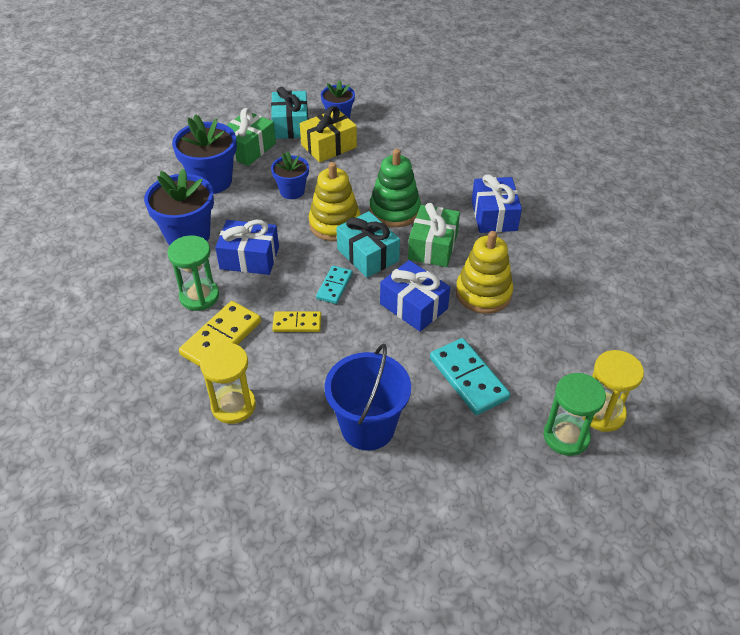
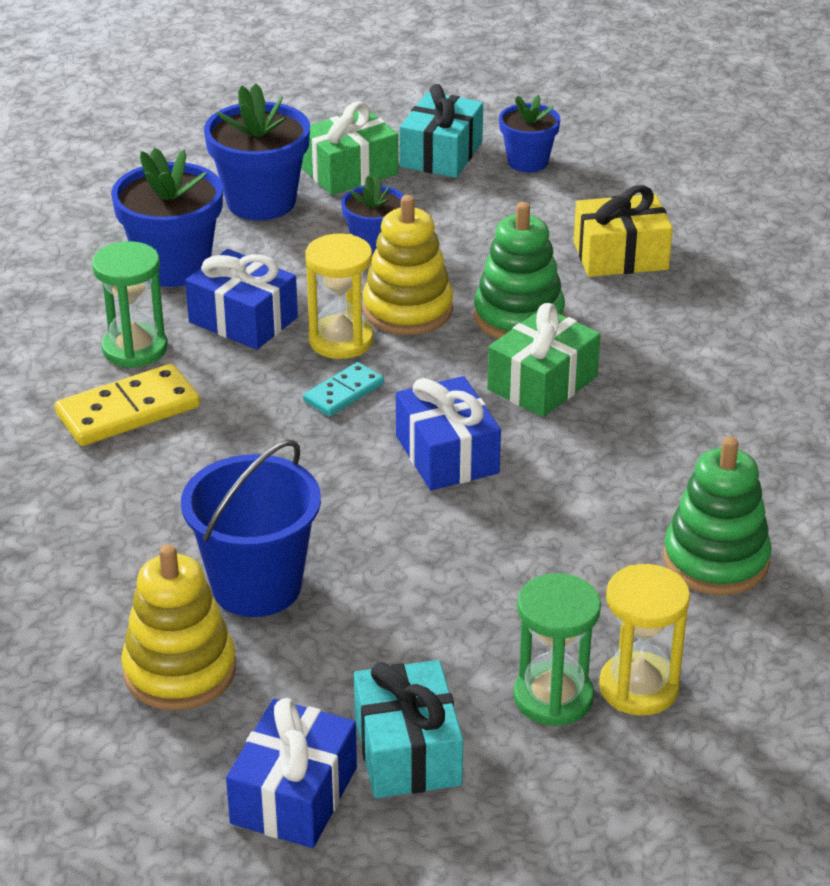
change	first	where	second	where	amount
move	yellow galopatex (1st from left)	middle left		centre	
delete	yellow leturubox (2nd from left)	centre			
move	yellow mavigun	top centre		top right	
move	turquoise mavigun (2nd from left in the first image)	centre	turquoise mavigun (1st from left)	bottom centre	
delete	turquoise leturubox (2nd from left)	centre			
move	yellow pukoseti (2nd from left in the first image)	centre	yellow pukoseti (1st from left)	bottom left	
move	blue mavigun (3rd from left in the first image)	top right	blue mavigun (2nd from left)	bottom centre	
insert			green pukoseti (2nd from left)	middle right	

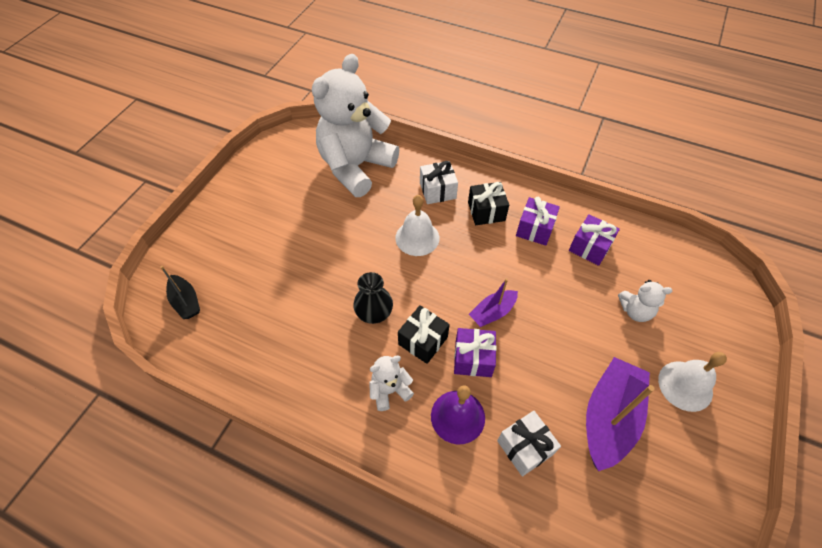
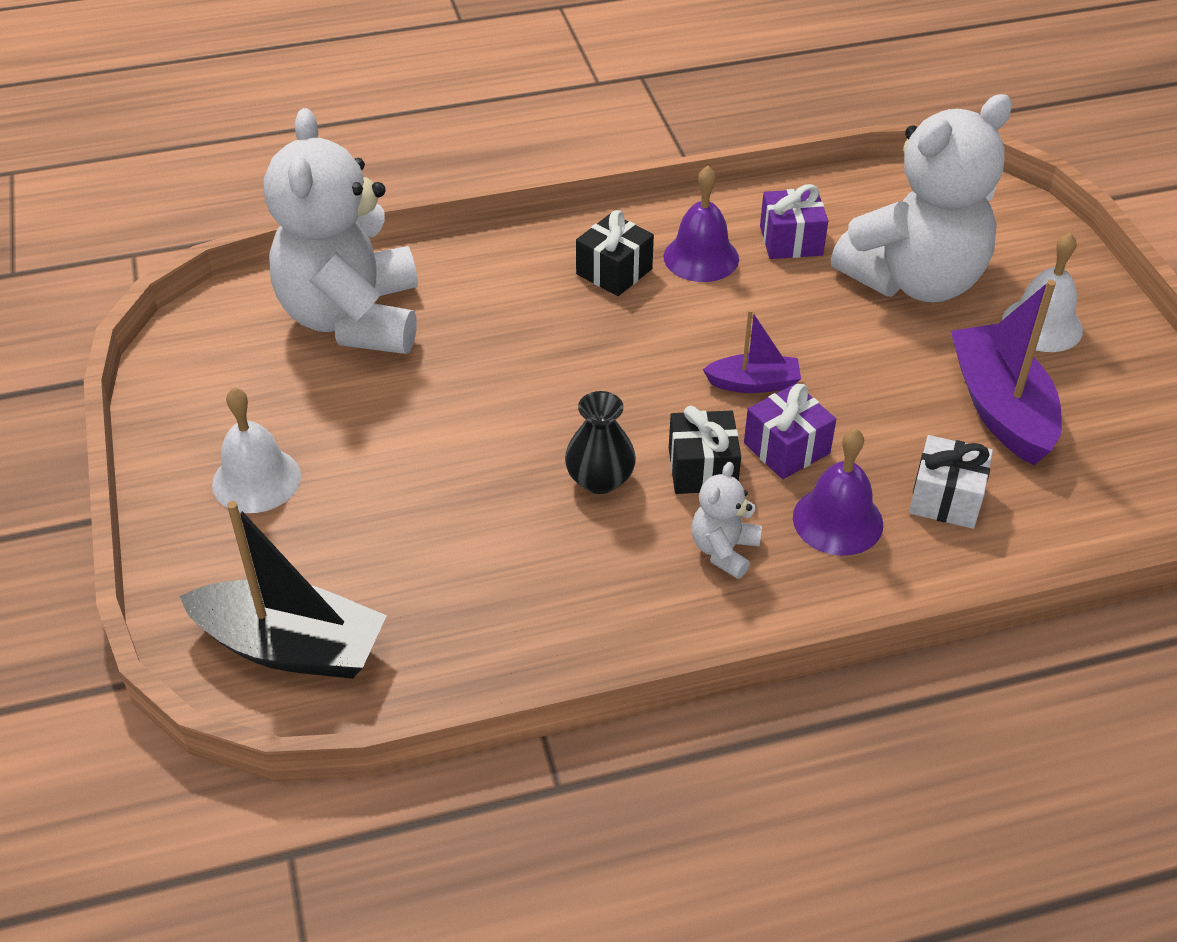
change	first	where	second	where	amount
resize	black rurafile	middle left		middle left	x1.84
move	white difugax (1st from left)	centre		middle left	
delete	white mavigun (1st from left)	top centre			
rotate	purple rurafile (1st from left)	centre		centre	105 degrees counterclockwise
replace	purple mavigun (2nd from left)	centre	purple difugax (1st from left)	top centre	
resize	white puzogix (3rd from left)	middle right		top right	x2.41

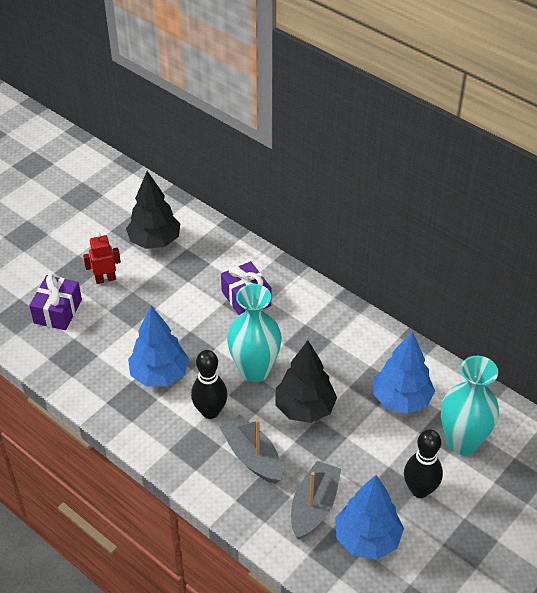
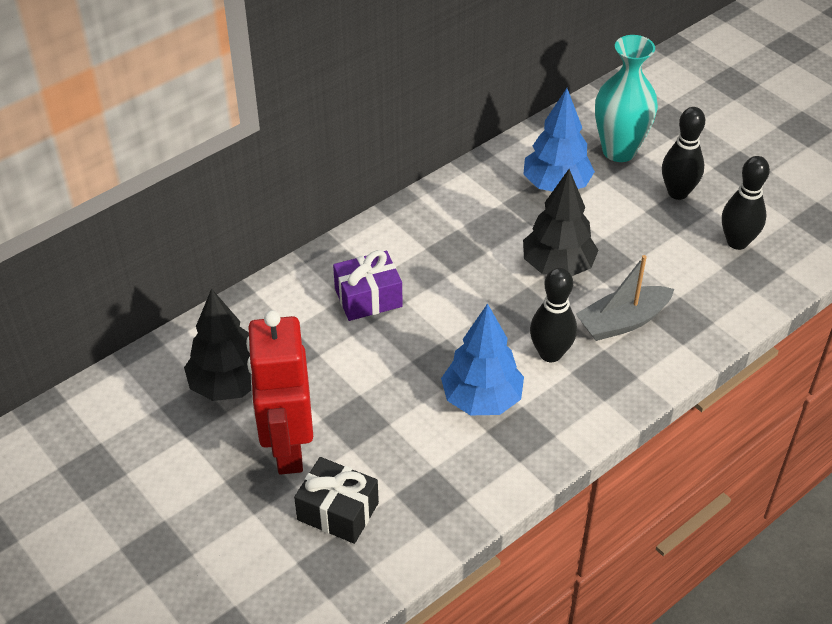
change	first	where	second	where	amount
recolor	purple mavigun (1st from left)	middle left	black mavigun	bottom centre	
resize	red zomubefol	middle left		centre	x2.06
delete	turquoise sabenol (1st from left)	centre			
delete	grey rurafile (2nd from left)	bottom centre			
replace	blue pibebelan (2nd from left)	bottom right	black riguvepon (3rd from left)	top right	

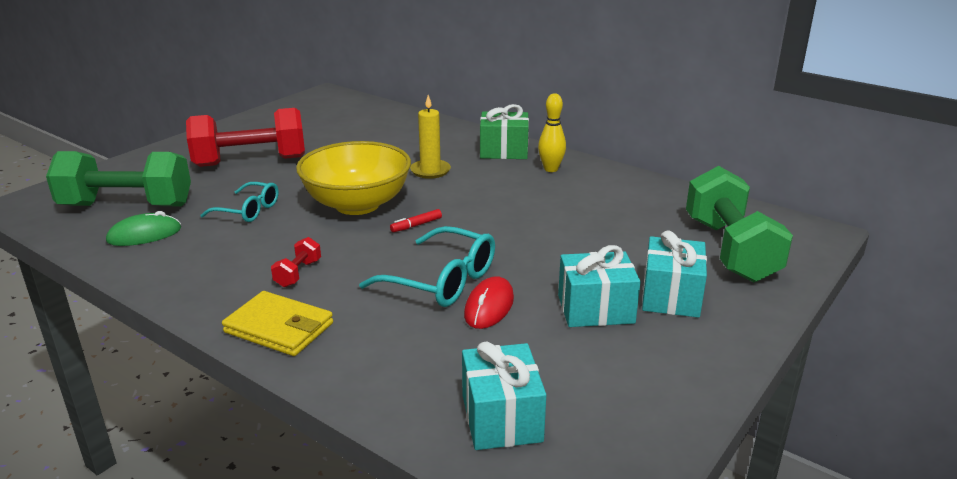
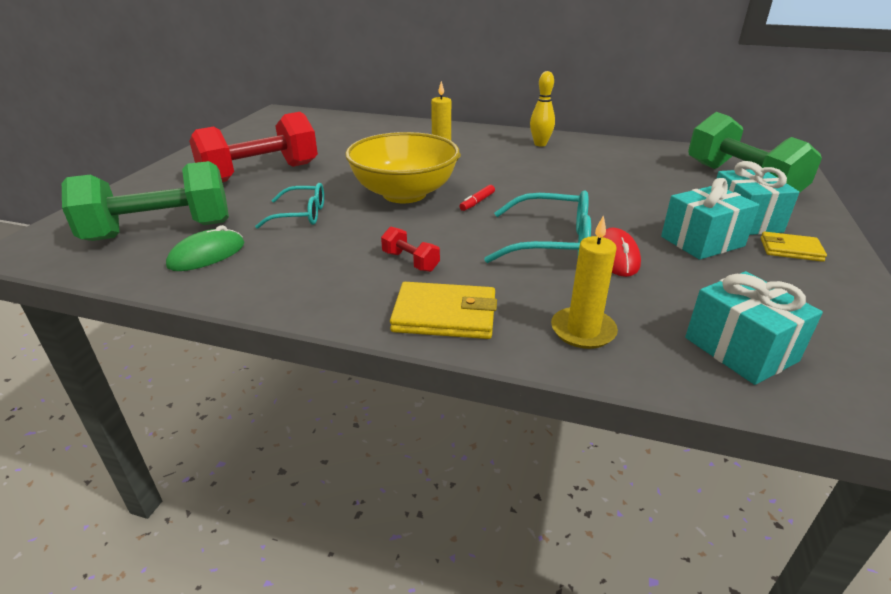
change	first	where	second	where	amount
rotate	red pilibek (2nd from left)	middle left		centre	45 degrees counterclockwise
delete	green mavigun	top centre			
insert			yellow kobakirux (2nd from left)	centre	
insert			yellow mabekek (2nd from left)	middle right	

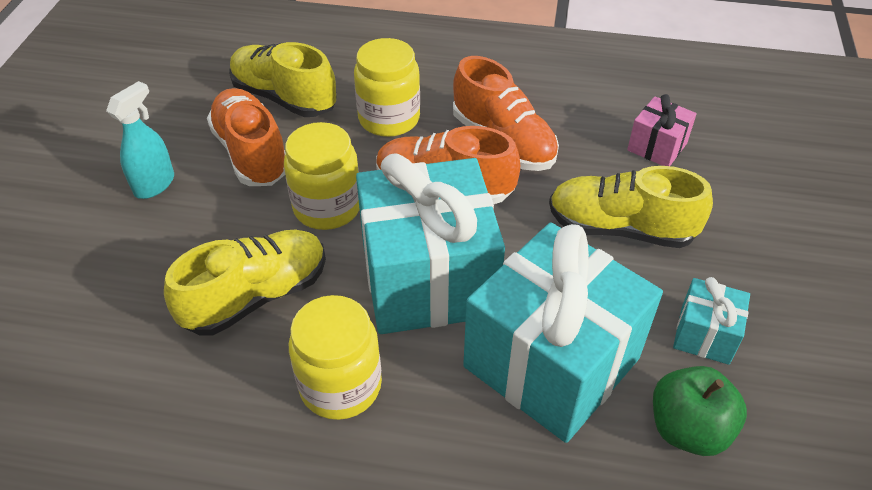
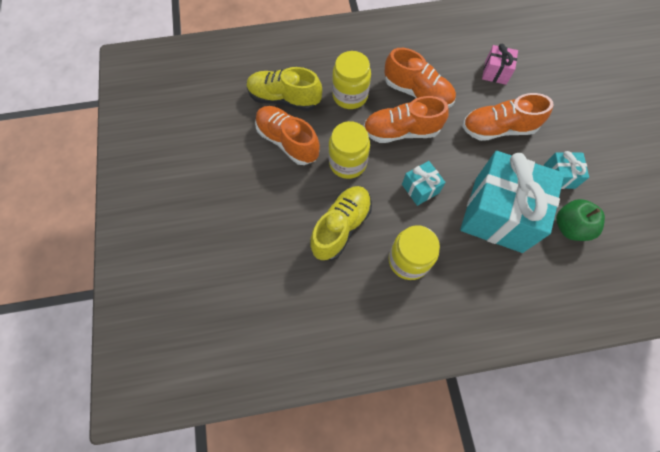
change	first	where	second	where	amount
delete	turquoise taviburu	top left			
resize	turquoise mavigun (1st from left)	centre		centre	x0.44
recolor	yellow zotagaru (3rd from left)	middle right	orange zotagaru (4th from left)	top right	

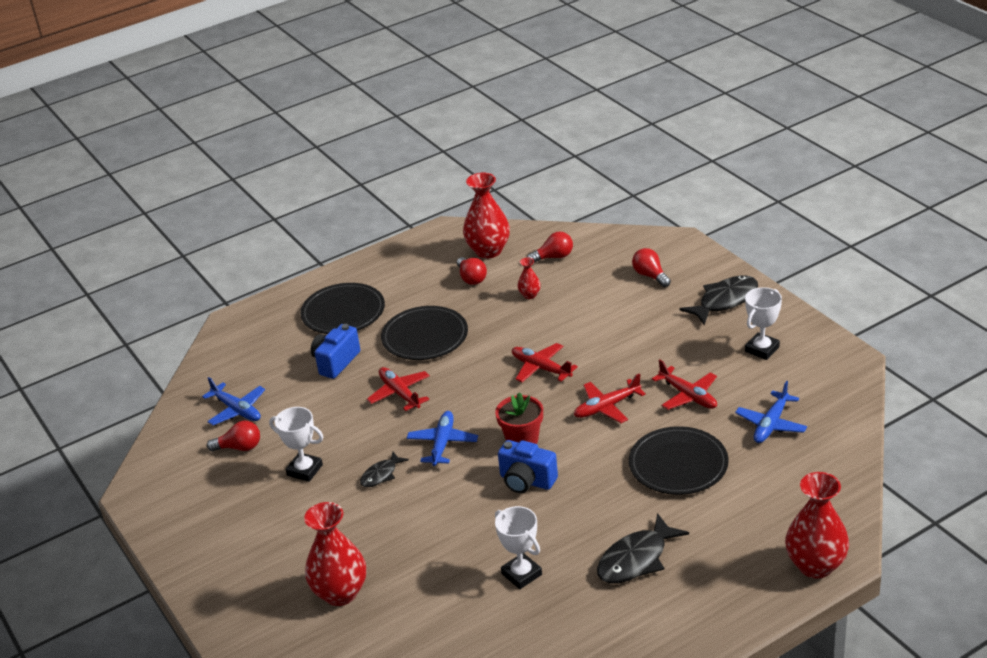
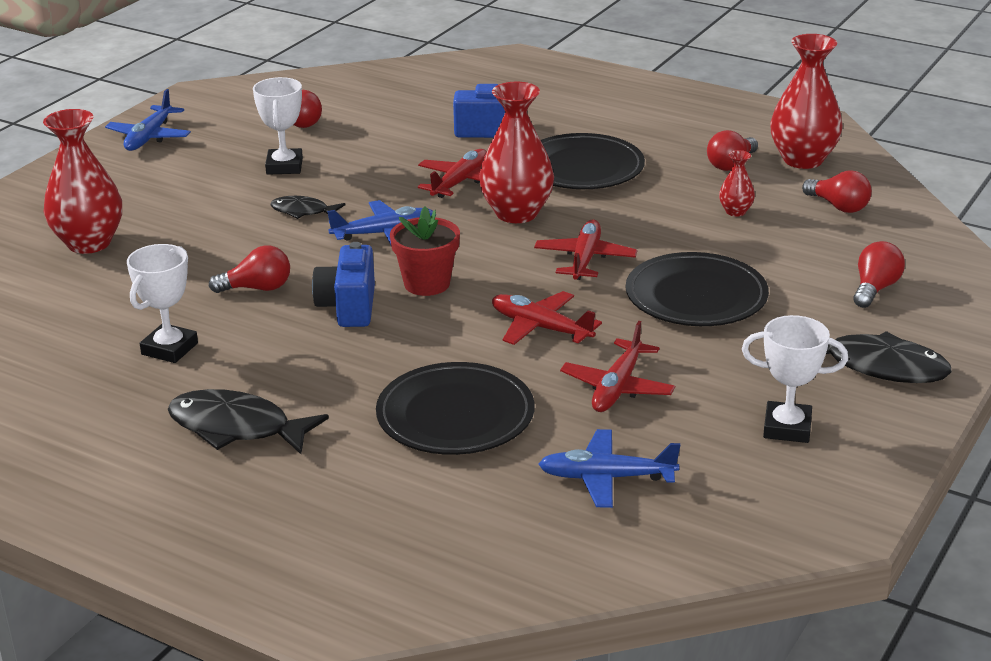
change	first	where	second	where	amount
move	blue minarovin (1st from left)	middle left		top left	
move	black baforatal (1st from left in the first image)	centre	black baforatal (3rd from left)	middle right	
move	red sabenol (4th from left in the first image)	bottom right	red sabenol (2nd from left)	top centre	
insert			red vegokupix (1st from left)	middle left	

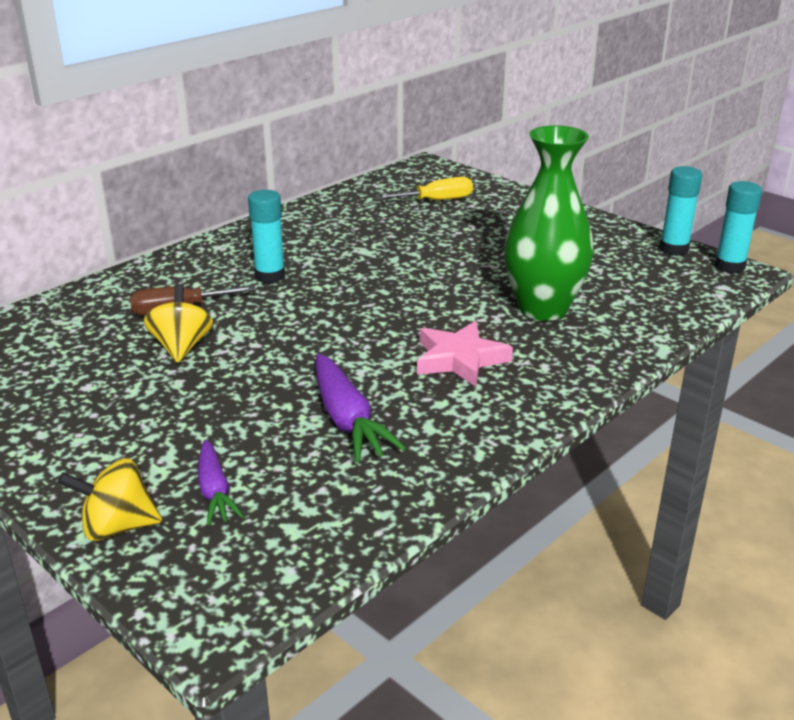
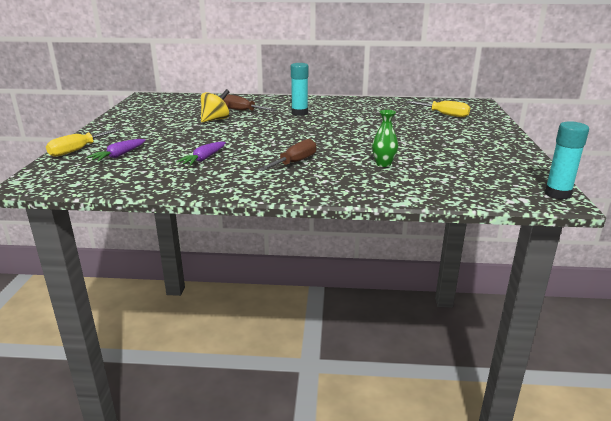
change	first	where	second	where	amount
replace	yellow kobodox (1st from left)	bottom left	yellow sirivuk (1st from left)	middle left	
resize	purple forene (2nd from left)	centre		middle left	x0.63
replace	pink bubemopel	centre	brown sirivuk (2nd from left)	centre	
resize	green sabenol	top right		top centre	x0.44
delete	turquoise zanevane (2nd from left)	top right			

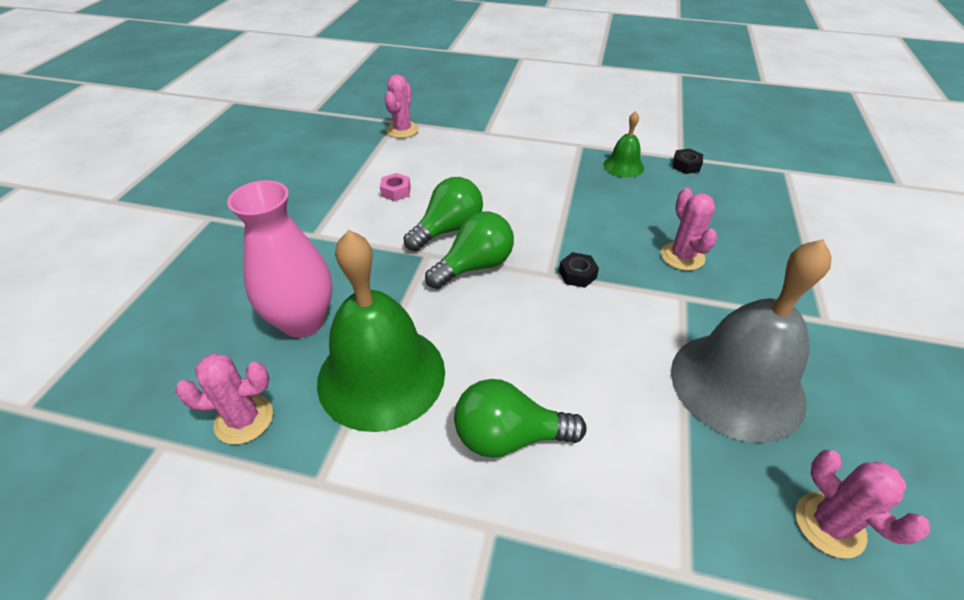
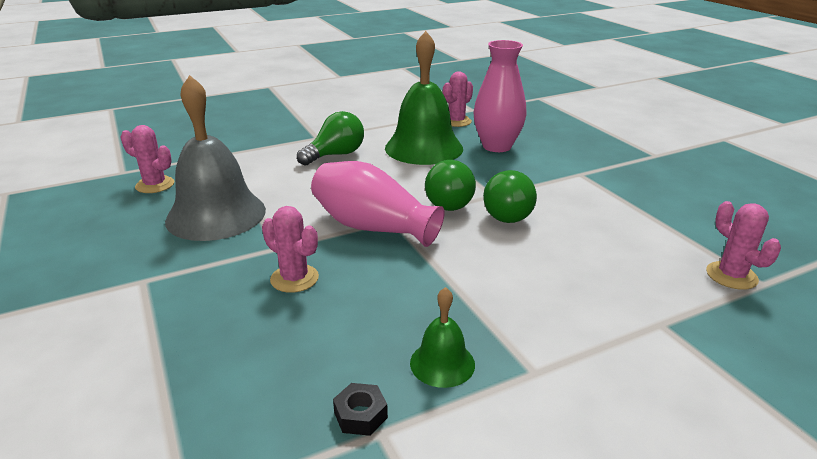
change	first	where	second	where	amount
delete	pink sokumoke	top centre			
replace	black sokumoke (1st from left)	centre	pink sabenol (1st from left)	centre	

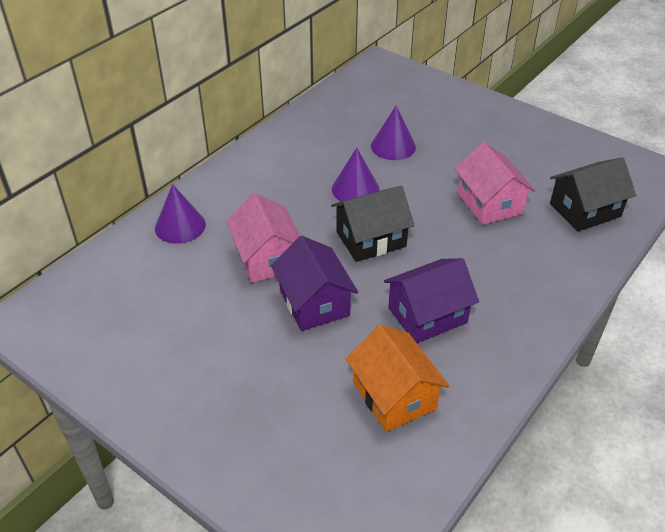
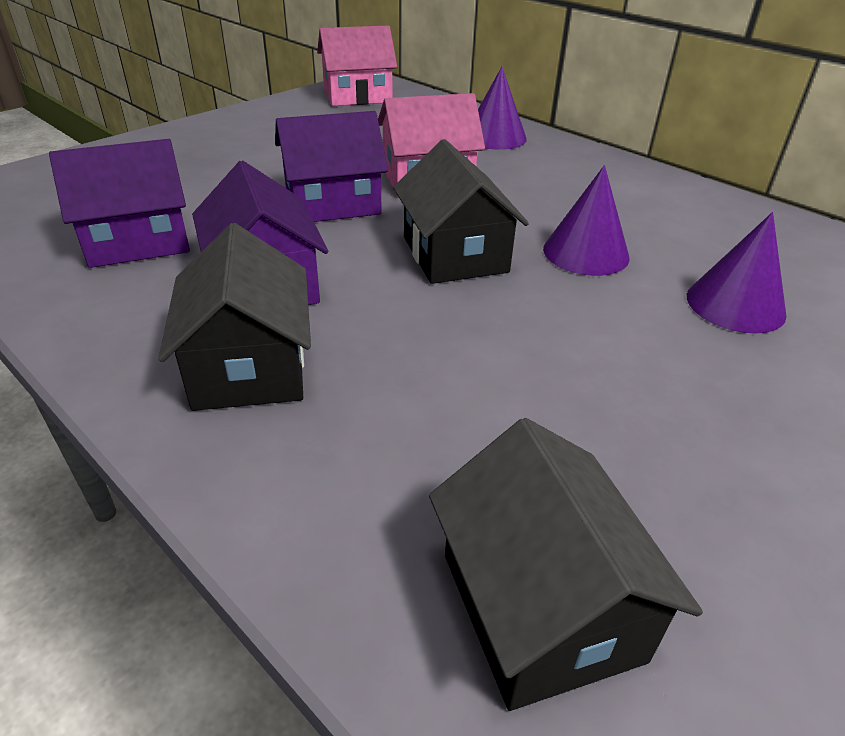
change	first	where	second	where	amount
recolor	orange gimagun	bottom centre	purple gimagun (1st from left)	top left	
move	pink gimagun (2nd from left in the first image)	middle right	pink gimagun (1st from left)	top centre	
insert			black gimagun (1st from left)	middle left	

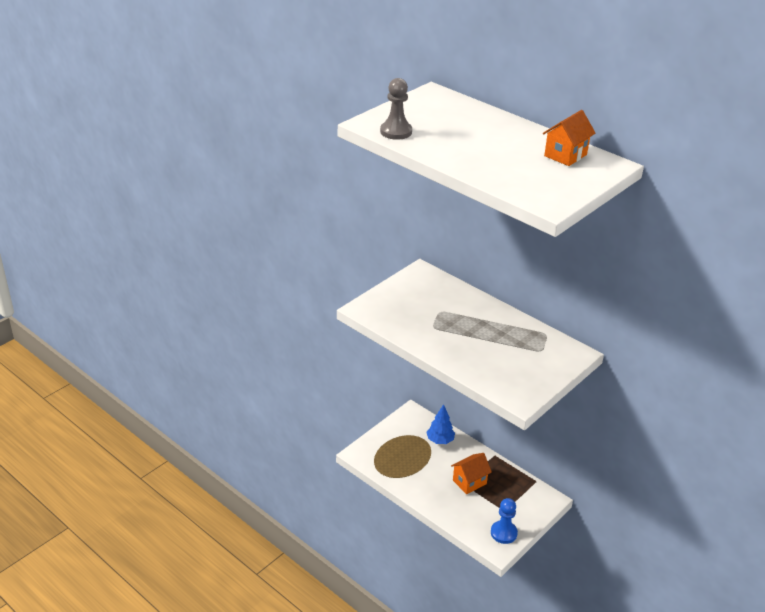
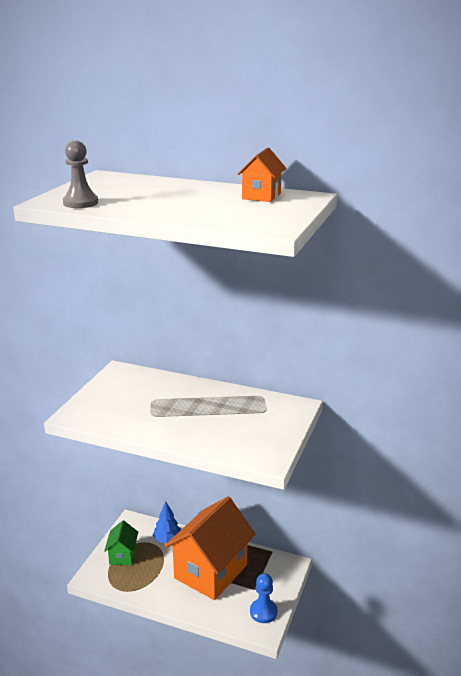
change	first	where	second	where	amount
resize	orange gimagun (1st from left)	bottom centre		bottom centre	x2.16
insert			green gimagun	bottom left	

